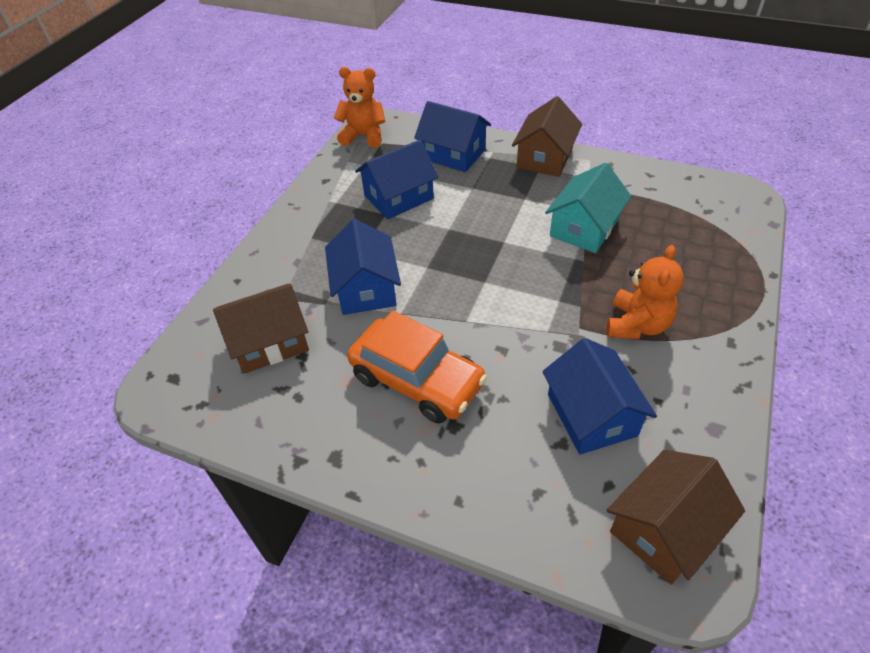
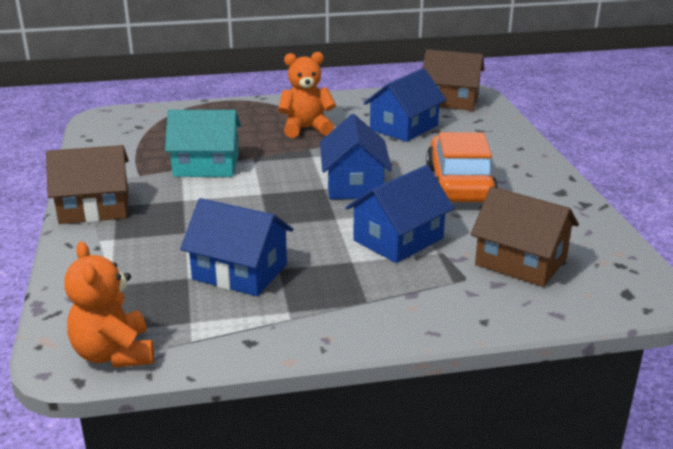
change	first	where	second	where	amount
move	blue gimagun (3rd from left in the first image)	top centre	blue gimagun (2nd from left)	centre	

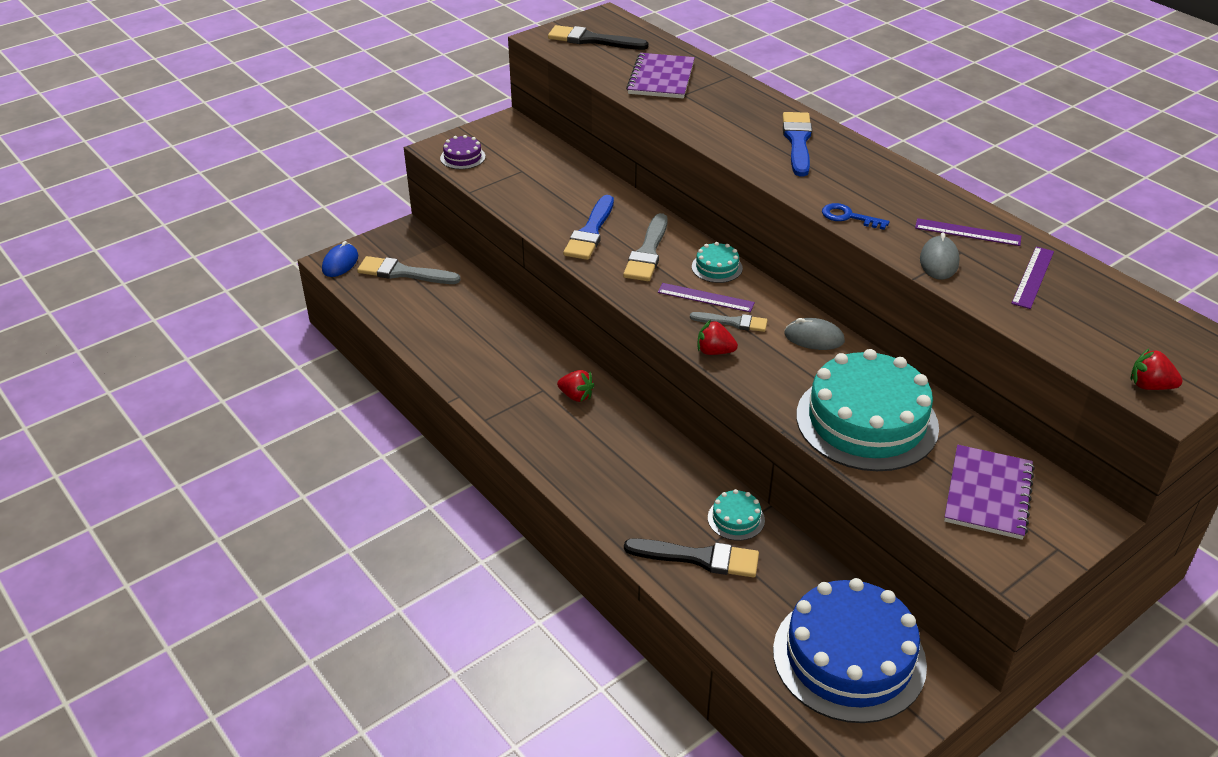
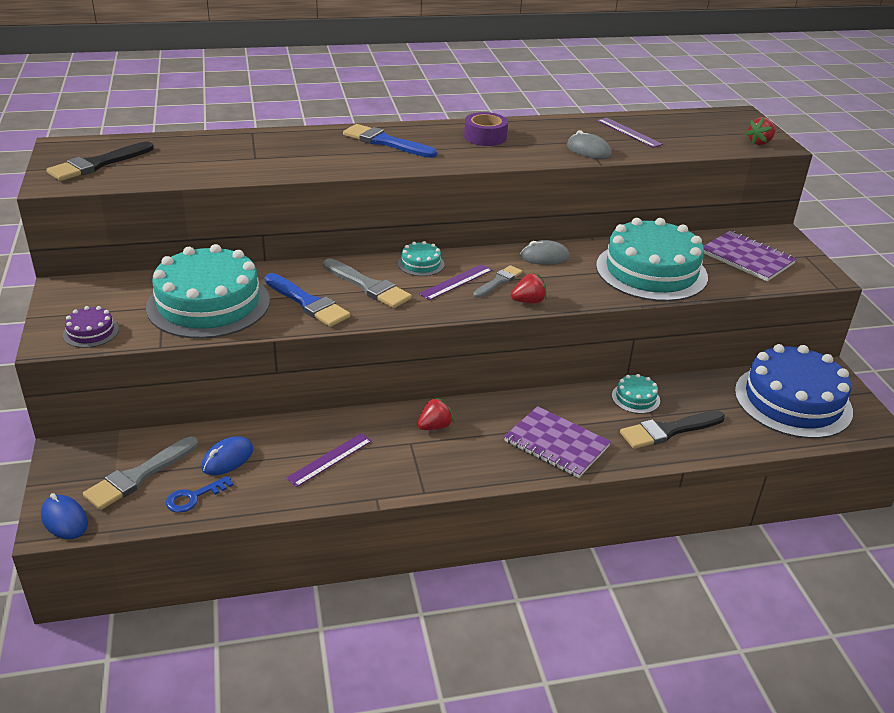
change	first	where	second	where	amount
rotate	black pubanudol (2nd from left)	bottom centre		middle right	150 degrees counterclockwise
move	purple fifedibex (1st from left)	top centre		centre	
rotate	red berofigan (2nd from left)	centre		centre	150 degrees counterclockwise
rotate	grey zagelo (1st from left)	middle right		centre	45 degrees clockwise
move	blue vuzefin	top right		bottom left	
move	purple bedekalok (2nd from left in the first image)	top right	purple bedekalok (1st from left)	centre	
insert			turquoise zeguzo (1st from left)	middle left	
insert			blue zagelo (2nd from left)	middle left	
insert			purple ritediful	top centre	

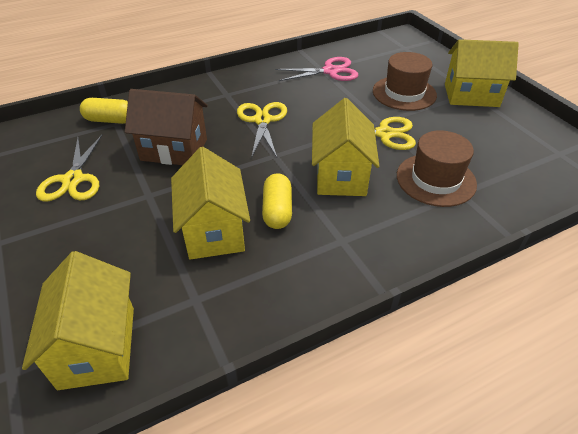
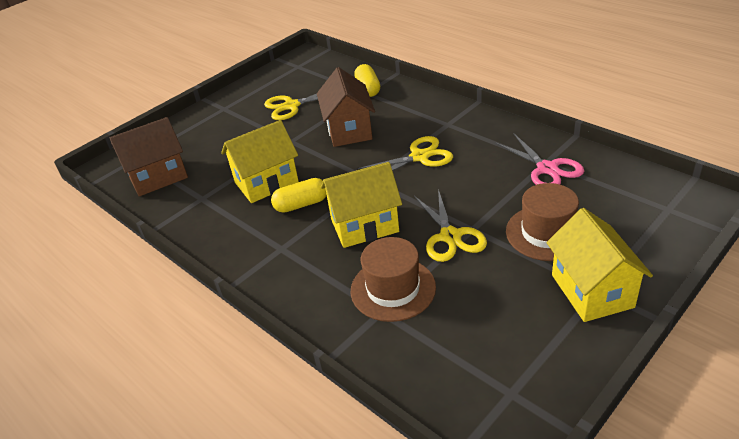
change	first	where	second	where	amount
recolor	yellow gimagun (1st from left)	bottom left	brown gimagun (1st from left)	middle left	

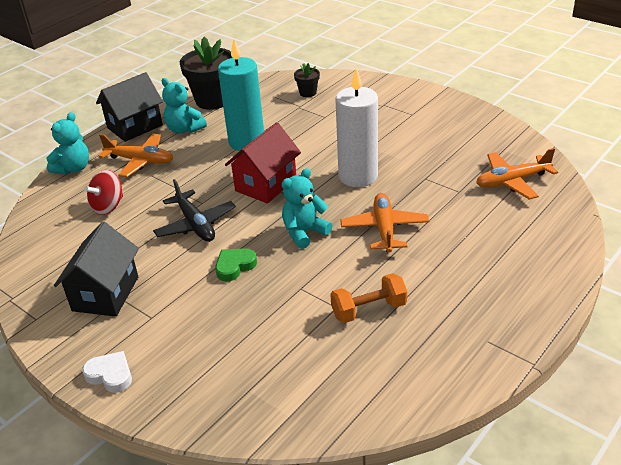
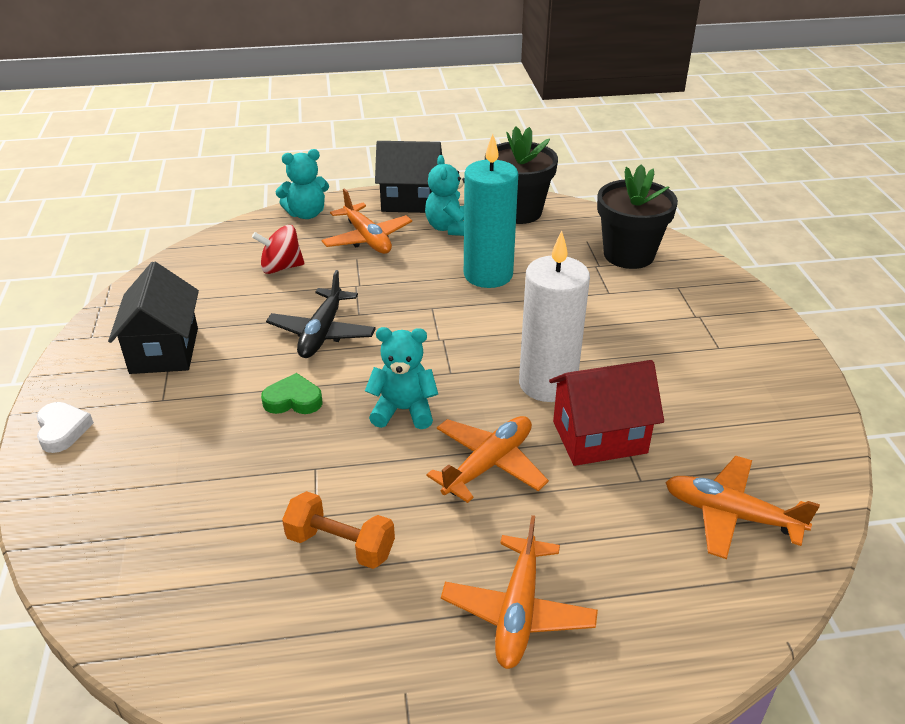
change	first	where	second	where	amount
rotate	black gimagun (1st from left)	middle left		middle left	60 degrees counterclockwise
move	red gimagun	centre		middle right	
resize	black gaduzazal (2nd from left)	top centre		top right	x2.07
insert			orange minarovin (3rd from left)	bottom centre	

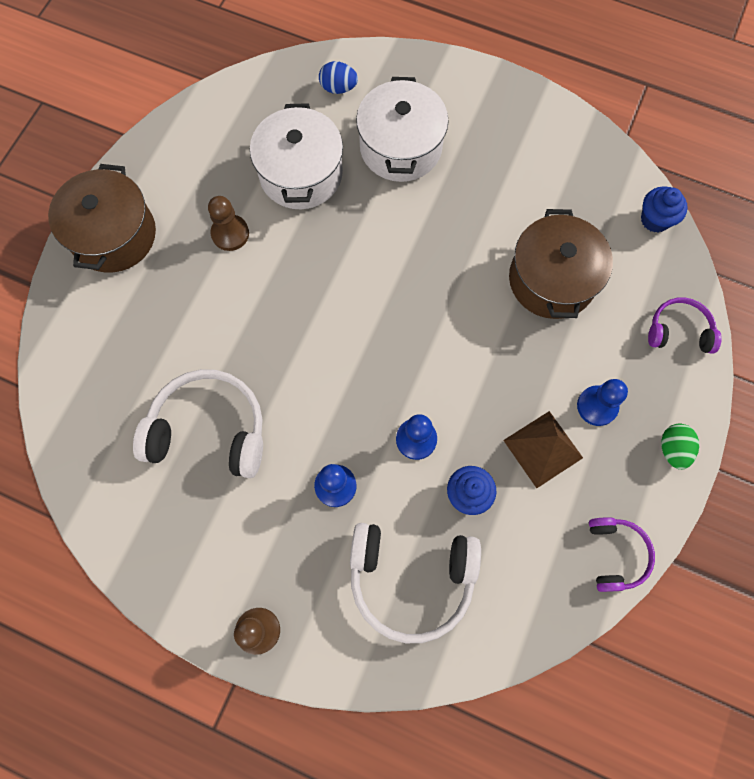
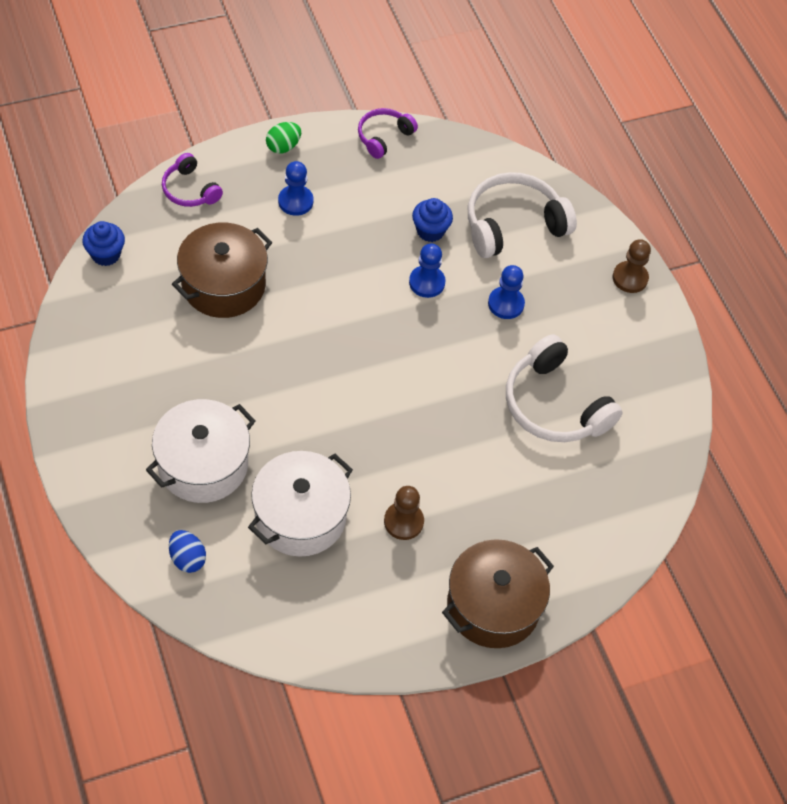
change	first	where	second	where	amount
rotate	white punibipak (2nd from left in the first image)	bottom centre	white punibipak (1st from left)	top centre	75 degrees counterclockwise
delete	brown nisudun	middle right			

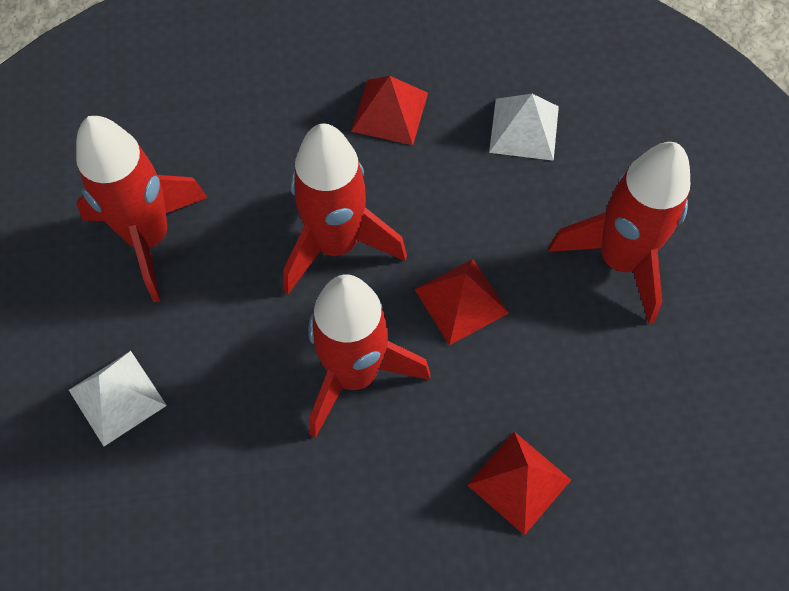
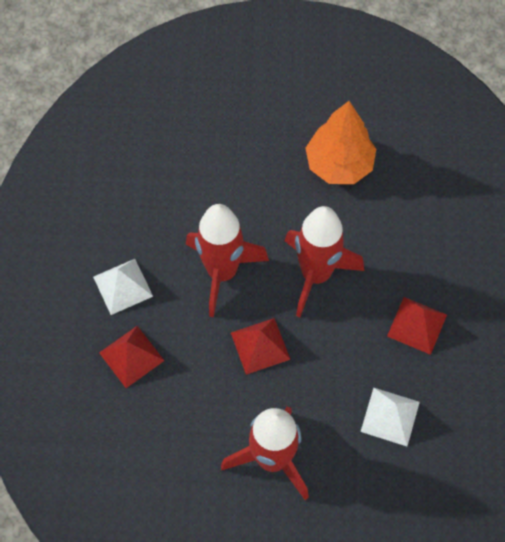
change	first	where	second	where	amount
move	white nisudun (1st from left)	bottom left		middle left	
replace	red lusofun (1st from left)	middle left	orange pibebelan	top right	

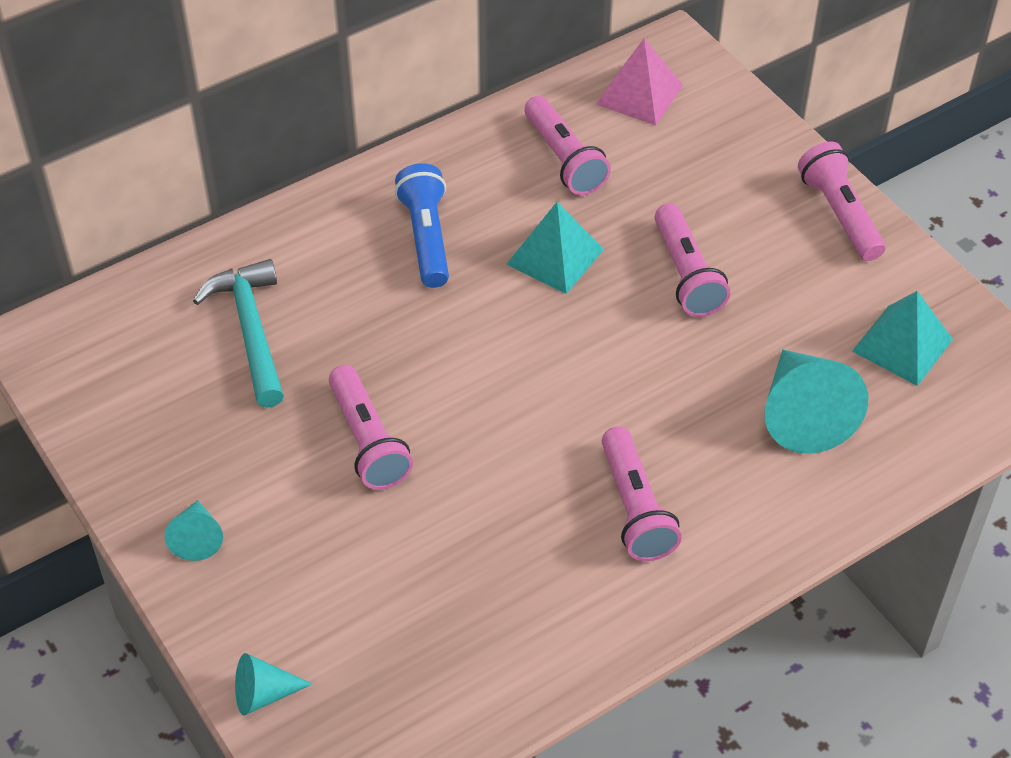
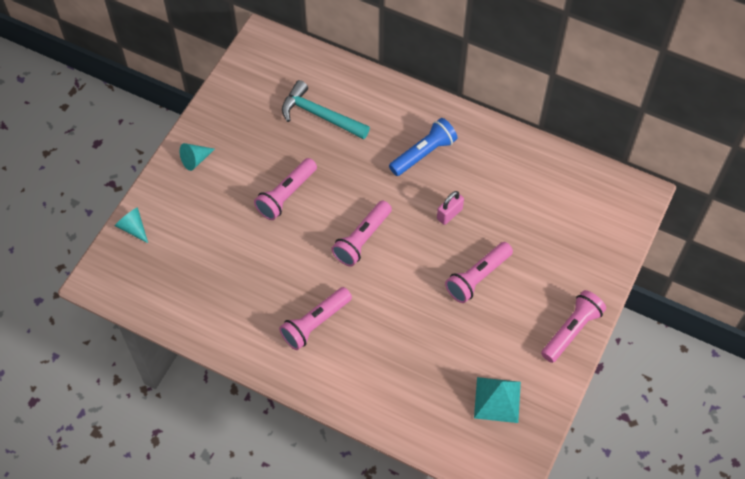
change	first	where	second	where	amount
rotate	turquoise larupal	middle left		top centre	105 degrees counterclockwise
replace	turquoise nisudun (1st from left)	top centre	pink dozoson	centre	
move	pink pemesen (2nd from left in the first image)	top centre	pink pemesen (3rd from left)	centre	
delete	pink nisudun	top centre			
delete	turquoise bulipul (3rd from left)	middle right			

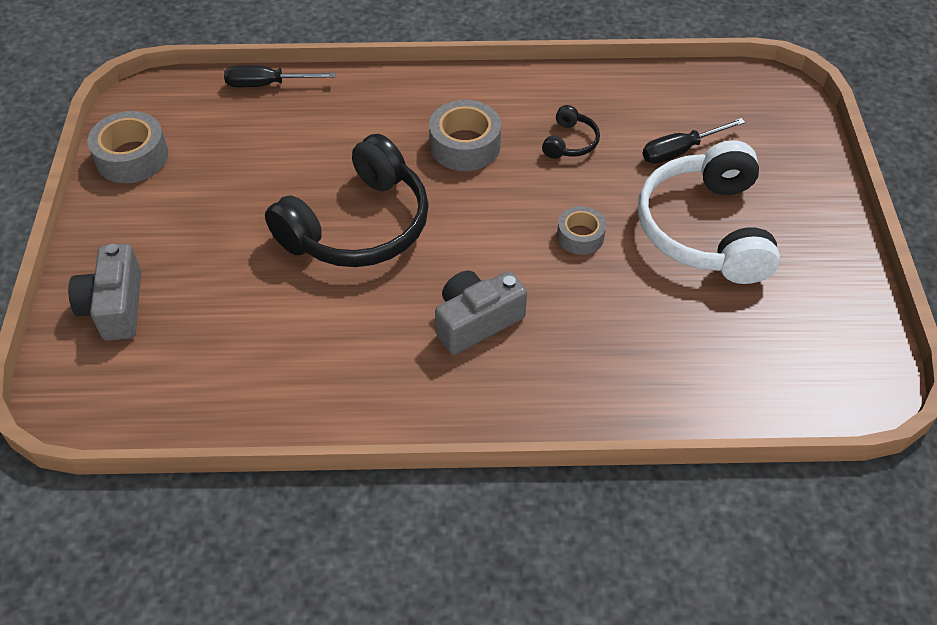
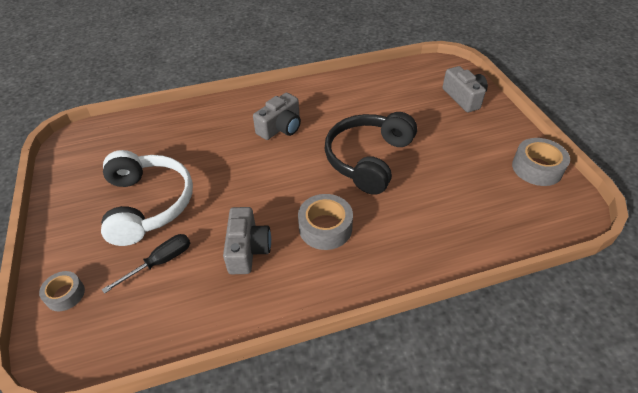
change	first	where	second	where	amount
delete	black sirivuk (1st from left)	top left			
replace	black punibipak (2nd from left)	top centre	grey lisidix (1st from left)	centre	
move	grey ritediful (3rd from left in the first image)	centre	grey ritediful (1st from left)	bottom left	

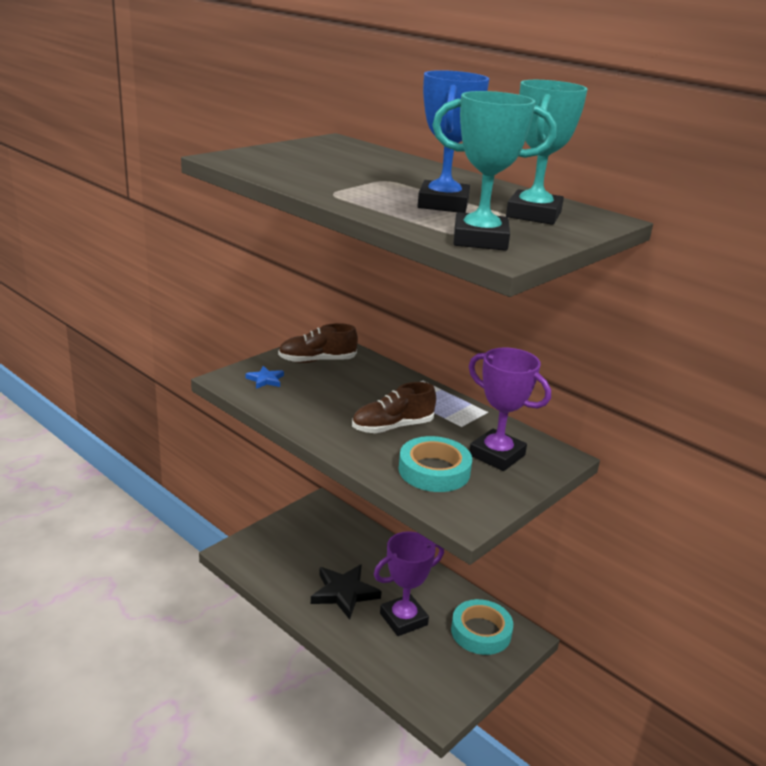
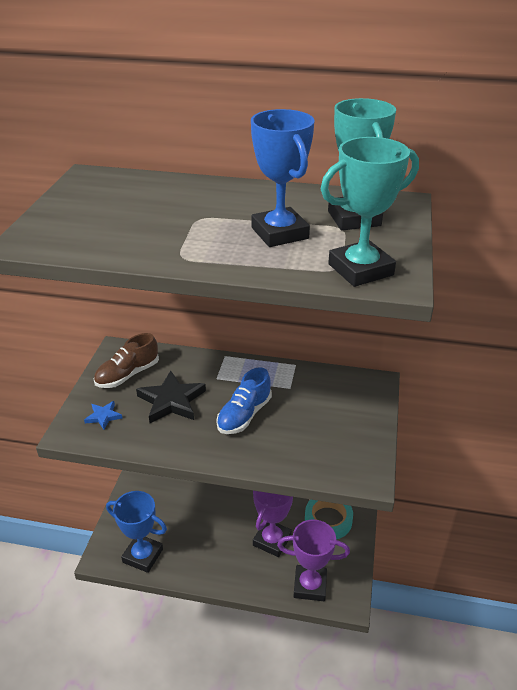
change	first	where	second	where	amount
move	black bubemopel	bottom centre		middle left	
recolor	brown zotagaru (2nd from left)	centre	blue zotagaru	centre	
delete	turquoise ritediful (1st from left)	centre			
move	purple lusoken (2nd from left)	centre		bottom centre	
insert			blue lusoken (1st from left)	bottom left	

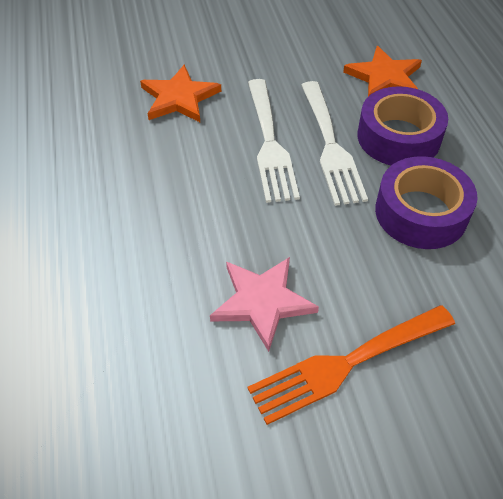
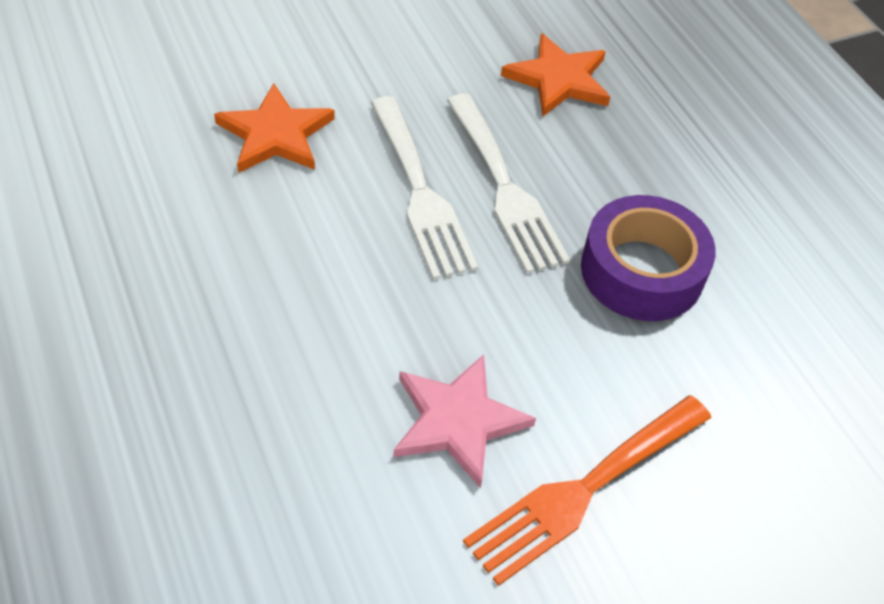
change	first	where	second	where	amount
delete	purple ritediful (1st from left)	top right			

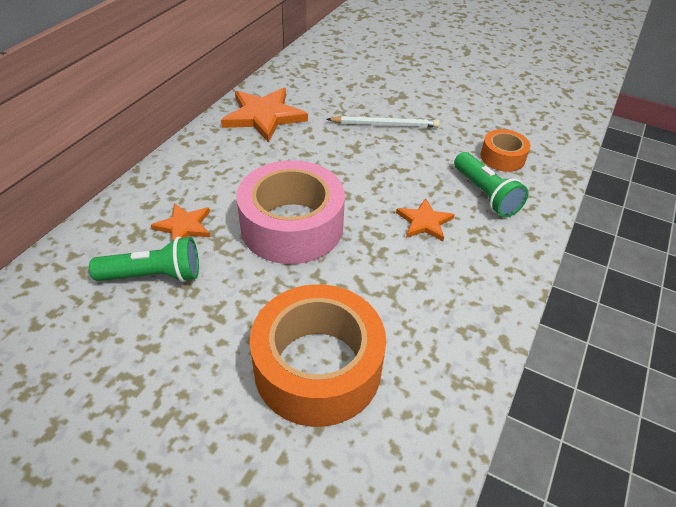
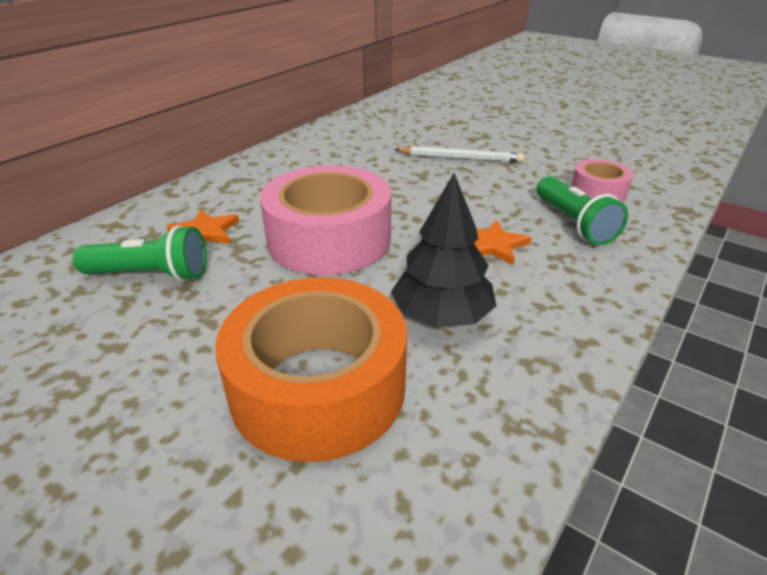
change	first	where	second	where	amount
delete	orange bubemopel (2nd from left)	top centre			
recolor	orange ritediful (2nd from left)	top right	pink ritediful (2nd from left)	top right	
insert			black pibebelan	centre	

